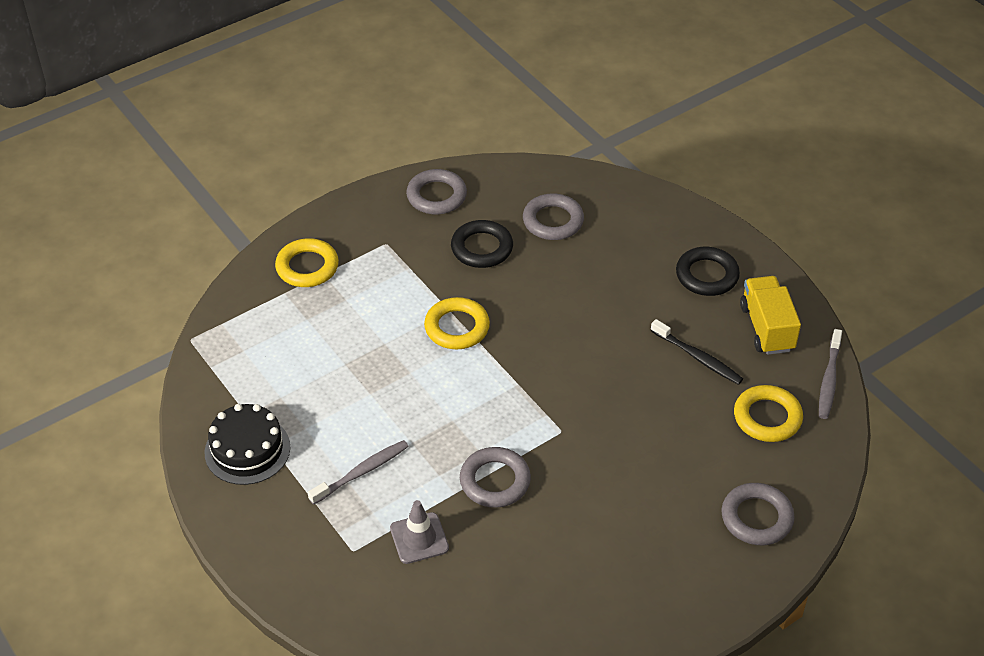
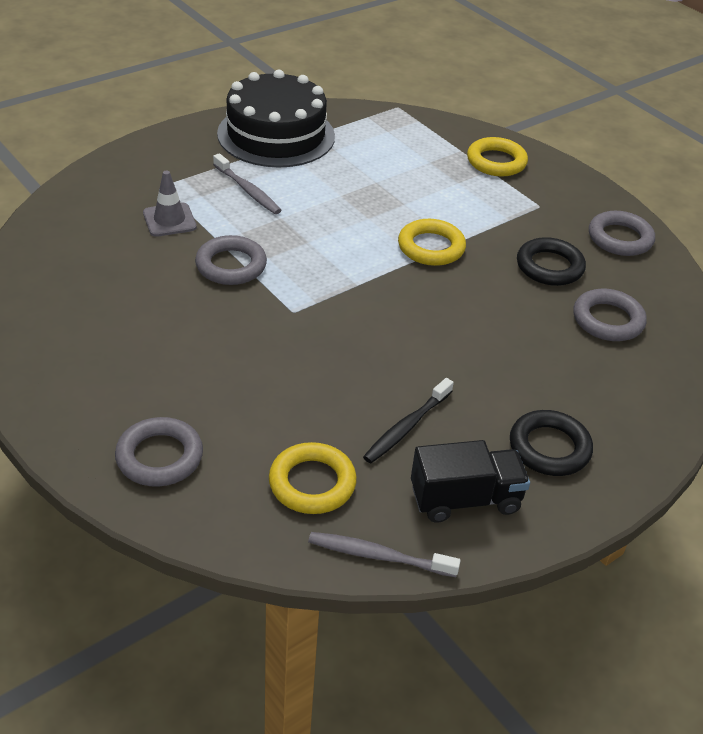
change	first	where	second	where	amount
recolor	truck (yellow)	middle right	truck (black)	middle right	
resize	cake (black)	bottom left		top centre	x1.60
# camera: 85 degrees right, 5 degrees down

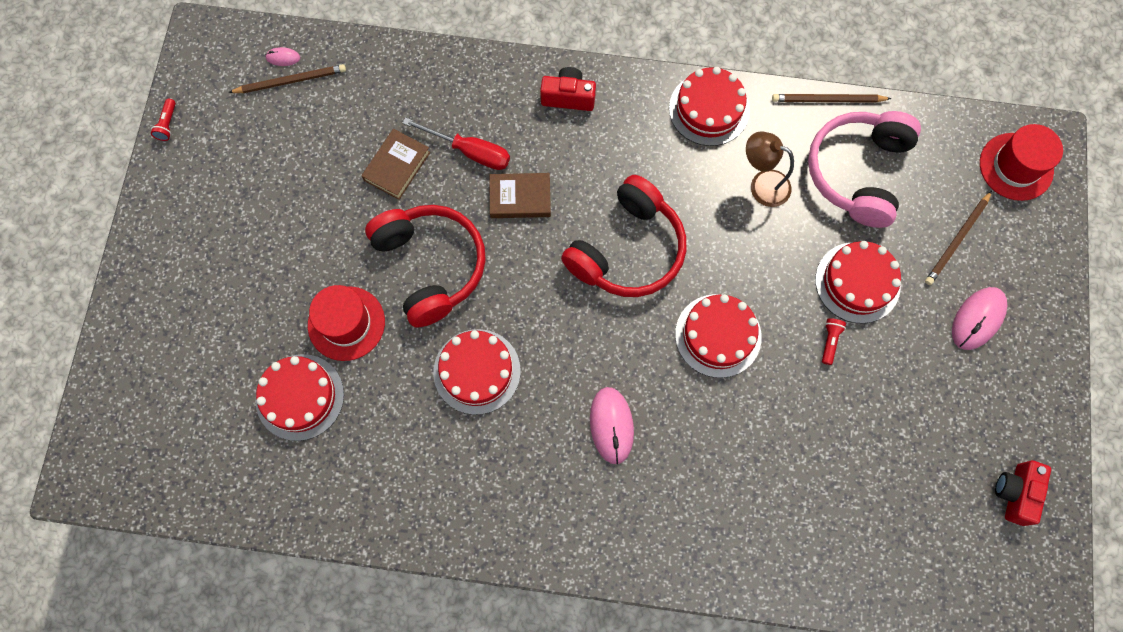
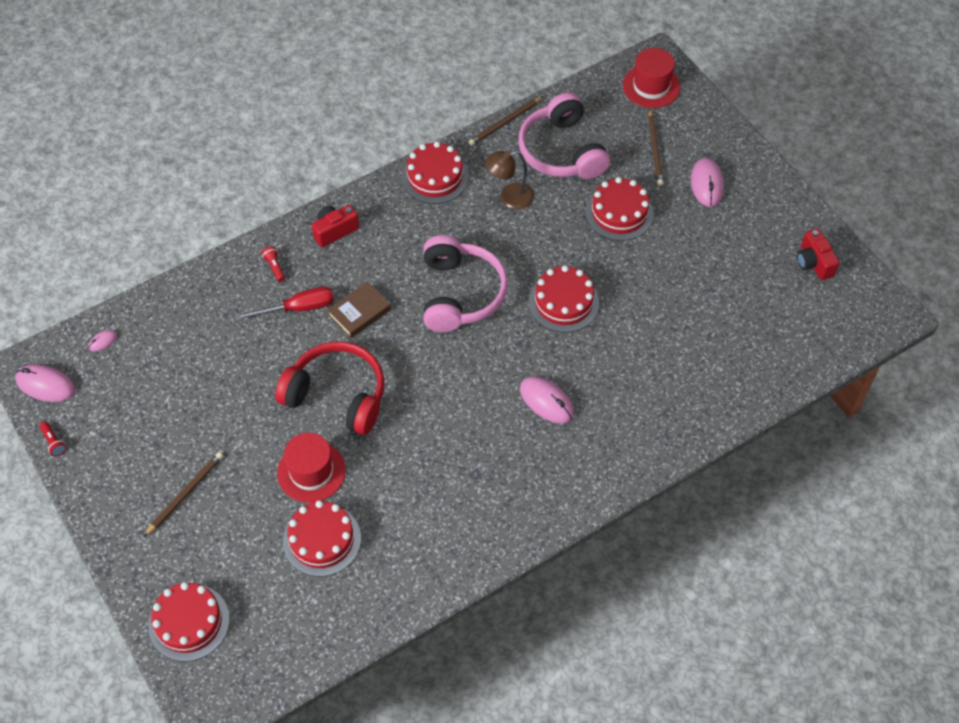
change	first	where	second	where	amount
move	pencil (brown) (1st from left)	top left		bottom left	
delete	book (brown) (1st from left)	top centre			
recolor	headphones (red) (2nd from left)	centre	headphones (pink) (1st from left)	centre	
move	flashlight (red) (2nd from left)	middle right		middle left	
move	cake (red) (2nd from left in the first image)	centre	cake (red) (1st from left)	bottom left	
insert			mouse (pink) (1st from left)	middle left	
# camera: 40 degrees left, 15 degrees down

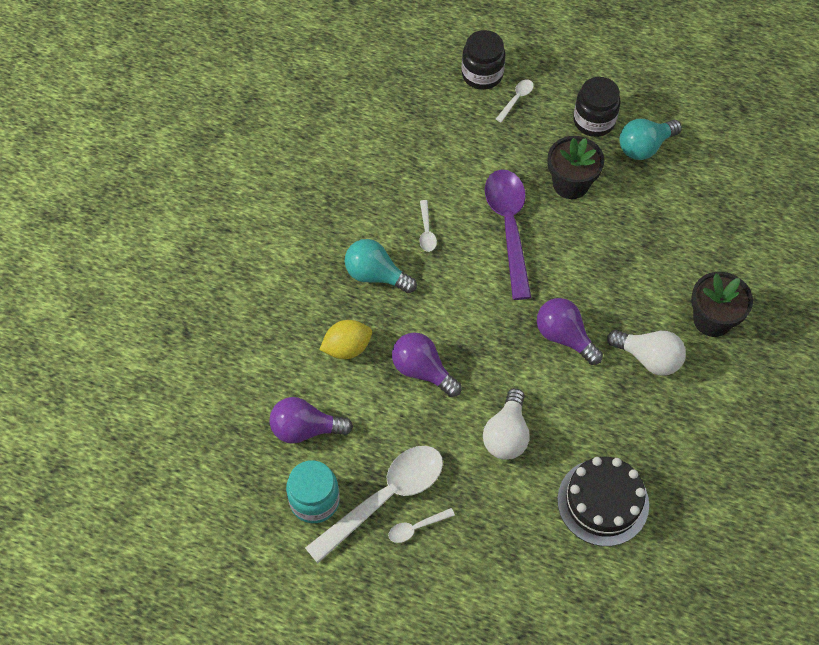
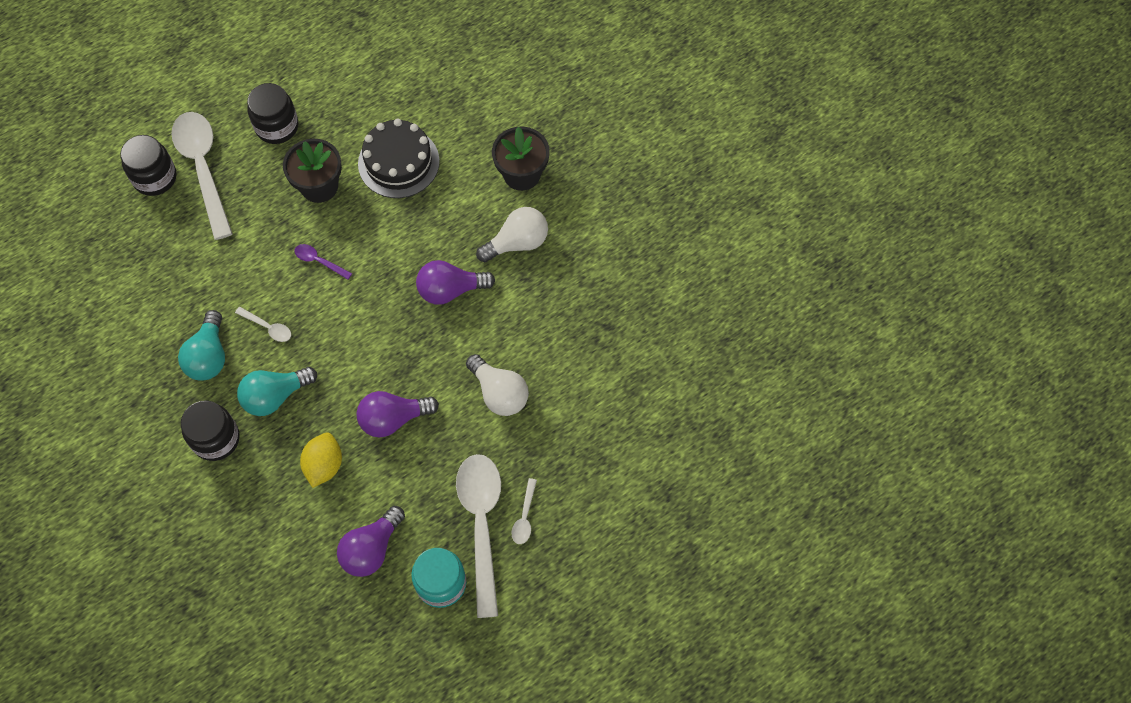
change	first	where	second	where	amount
resize	spoon (white) (4th from left in the first image)	top centre	spoon (white) (1st from left)	top left	x2.36
move	light bulb (turquoise) (2nd from left in the first image)	top right	light bulb (turquoise) (1st from left)	middle left	
resize	spoon (purple)	centre		middle left	x0.42
move	cake (black)	bottom right		top centre	
insert			jar (black) (2nd from left)	middle left	
# camera: 55 degrees left, 5 degrees up

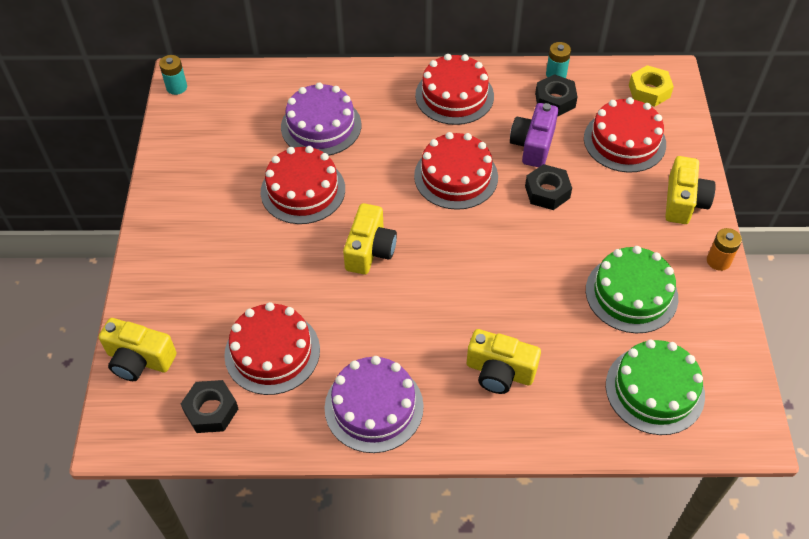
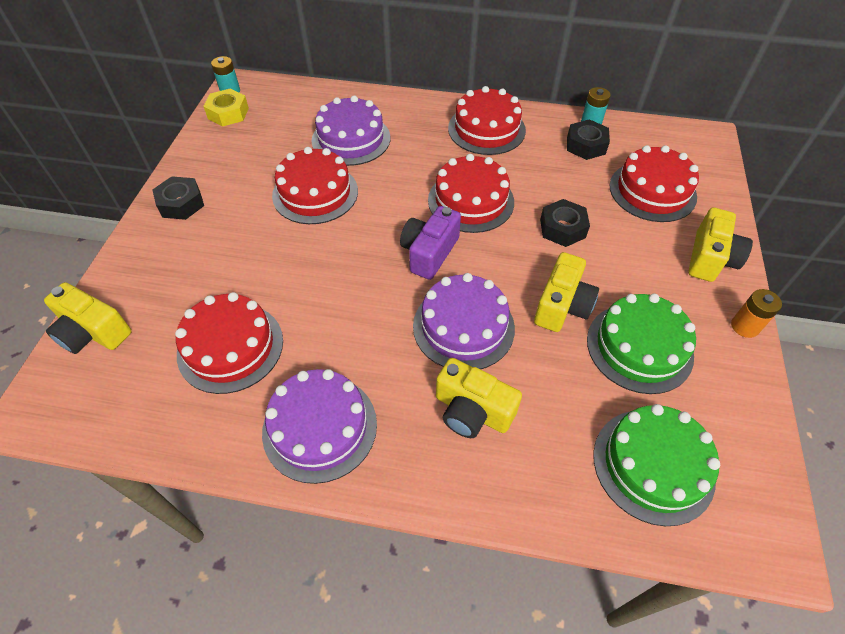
change	first	where	second	where	amount
move	nut (yellow)	top right		top left	
move	camera (purple)	top centre		centre	
move	camera (yellow) (2nd from left in the first image)	centre	camera (yellow) (3rd from left)	middle right	
move	nut (black) (1st from left)	bottom left		top left	
insert			cake (purple) (3rd from left)	centre	
# camera: 10 degrees right, 0 degrees up

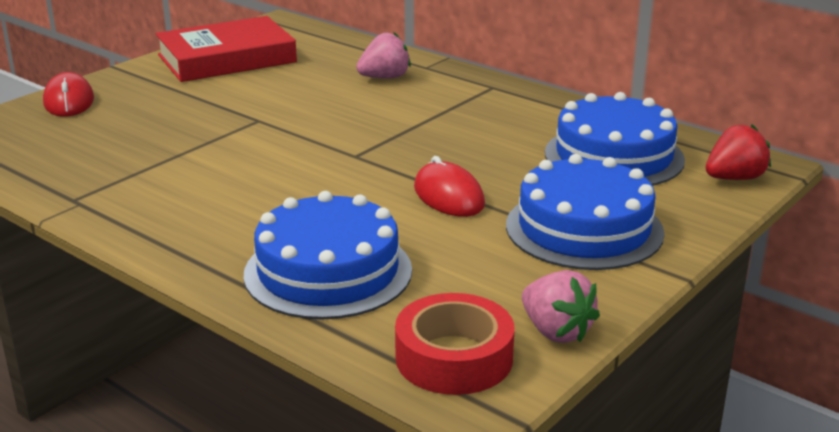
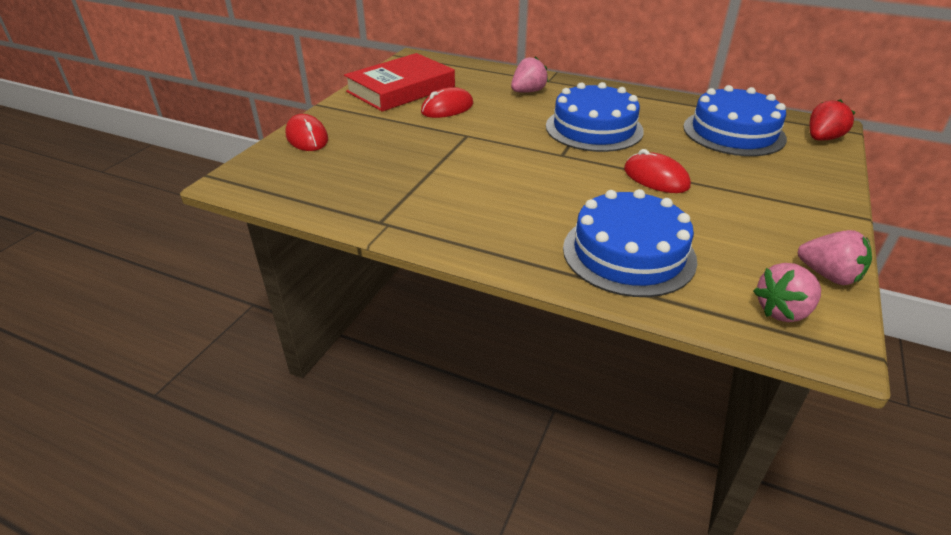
change	first	where	second	where	amount
move	cake (blue) (2nd from left in the first image)	middle right	cake (blue) (1st from left)	top centre	
replace	tape (red)	bottom centre	strawberry (pink) (2nd from left)	middle right	
insert			mouse (red) (2nd from left)	top centre	
# camera: 15 degrees left, 10 degrees up

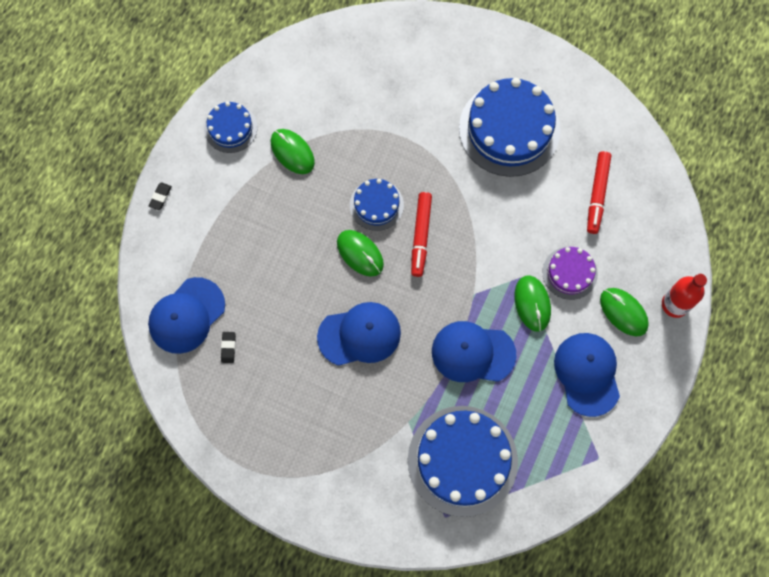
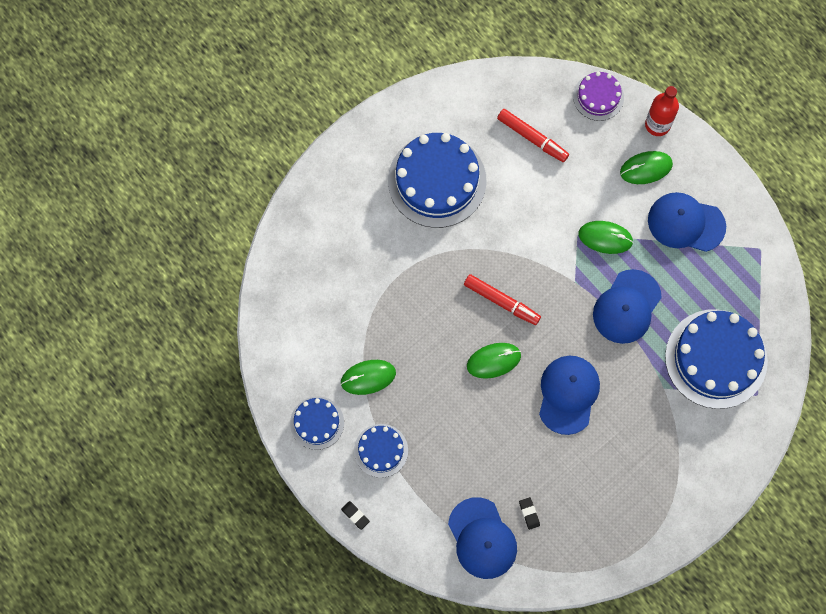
change	first	where	second	where	amount
move	cake (blue) (2nd from left)	centre		bottom centre	
move	cake (purple)	middle right		top right	
rotate	eraser (black) (2nd from left)	middle left		bottom centre	45 degrees clockwise
# camera: 65 degrees left, 0 degrees up

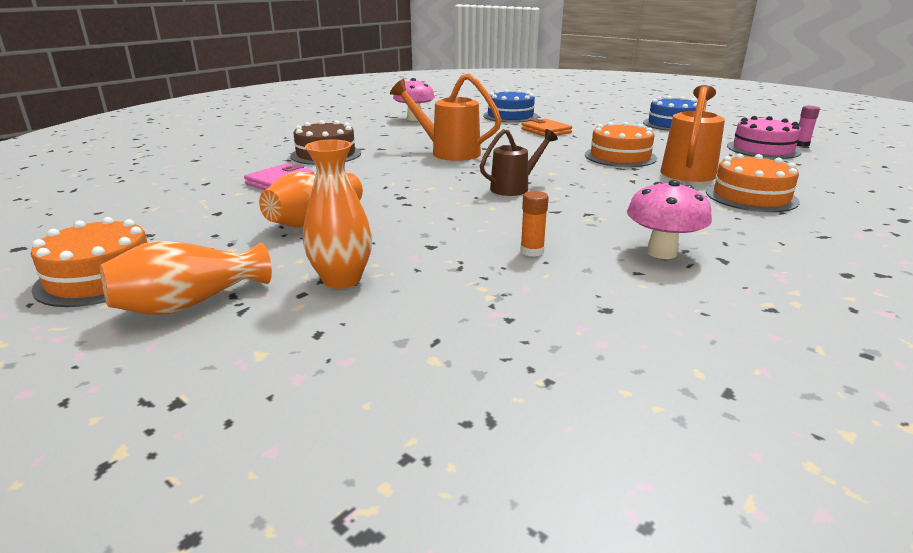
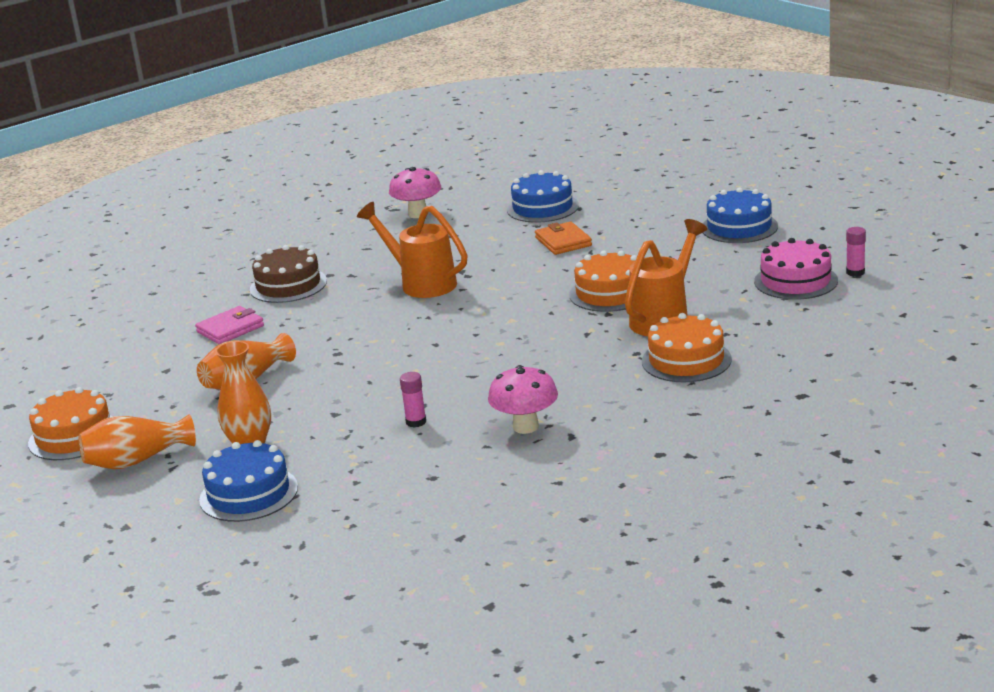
change	first	where	second	where	amount
delete	watering can (brown)	top centre			
recolor	glue stick (orange)	centre	glue stick (pink) (1st from left)	centre	
insert			cake (blue) (1st from left)	bottom left	
# camera: 15 degrees right, 0 degrees up

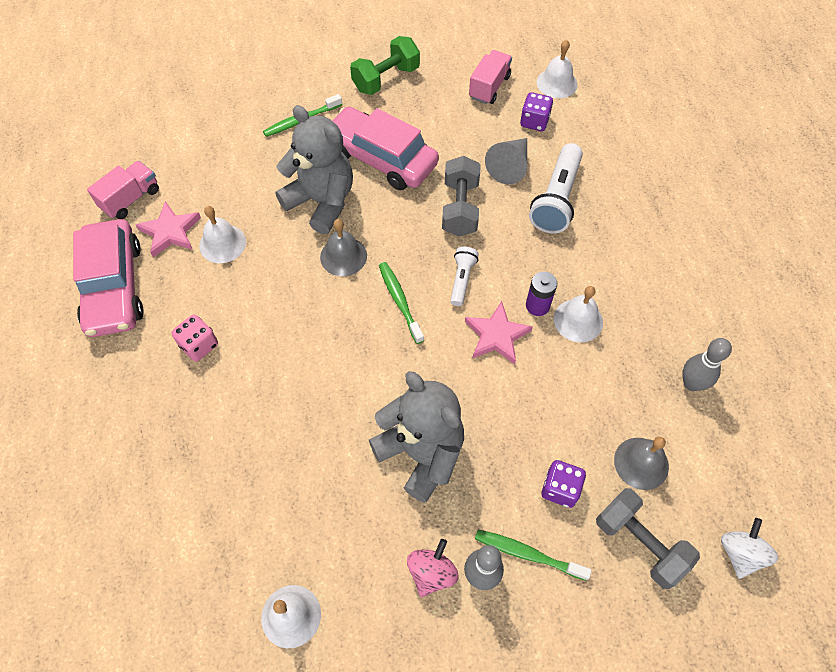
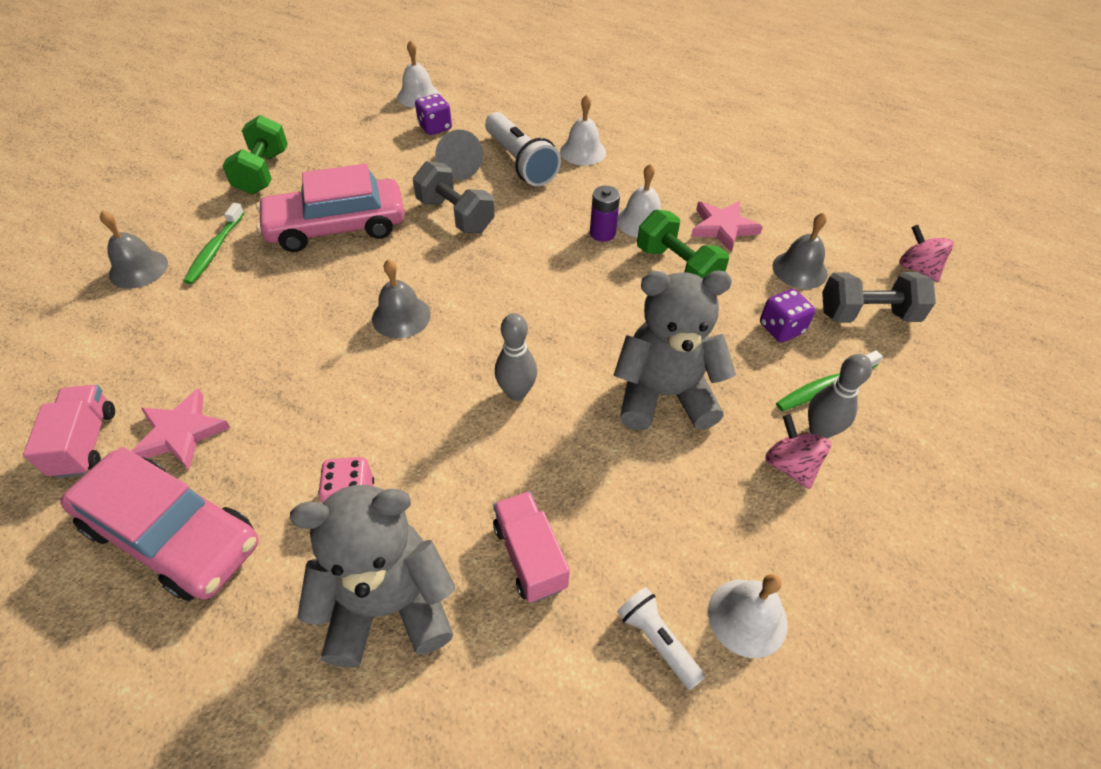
change	first	where	second	where	amount
move	truck (pink) (2nd from left)	top centre		bottom centre	
move	teddy bear (grey) (1st from left)	top centre		bottom centre	
move	bell (white) (1st from left in the first image)	middle left	bell (white) (2nd from left)	top centre	
move	flashlight (white) (1st from left in the first image)	centre	flashlight (white) (2nd from left)	bottom centre	
delete	toothbrush (green) (2nd from left)	centre			
move	star (pink) (2nd from left)	centre		top centre	
move	bowling pin (grey) (2nd from left in the first image)	middle right	bowling pin (grey) (1st from left)	centre	
recolor	spinning top (white)	bottom right	spinning top (pink) (2nd from left)	top right	
insert			bell (grey) (1st from left)	top left	
insert			dumbbell (green) (2nd from left)	top centre	
# camera: 50 degrees left, 10 degrees down

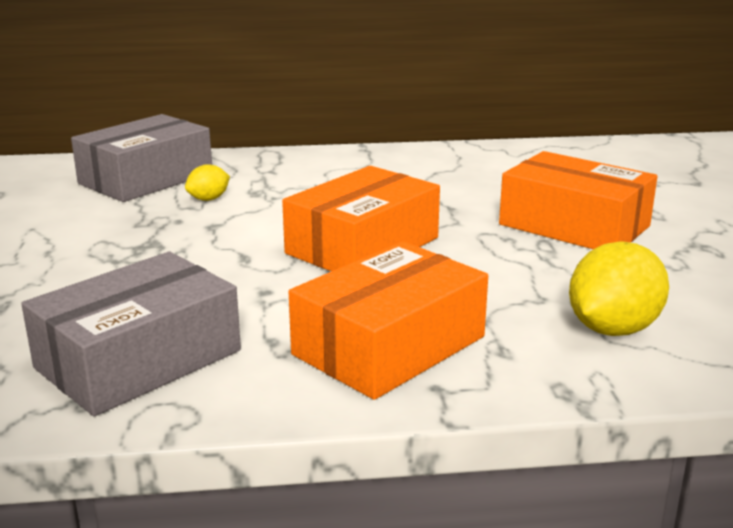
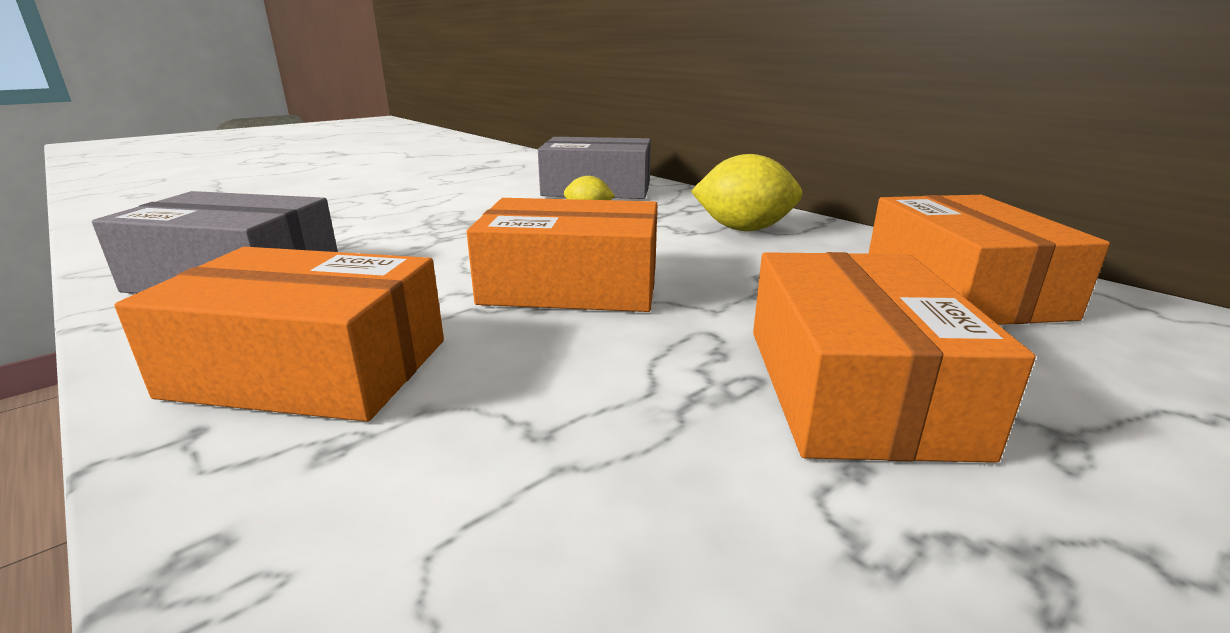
change	first	where	second	where	amount
move	lemon (yellow) (2nd from left)	middle right		top centre	
insert			box (orange) (4th from left)	middle right	
# camera: 55 degrees right, 0 degrees up

